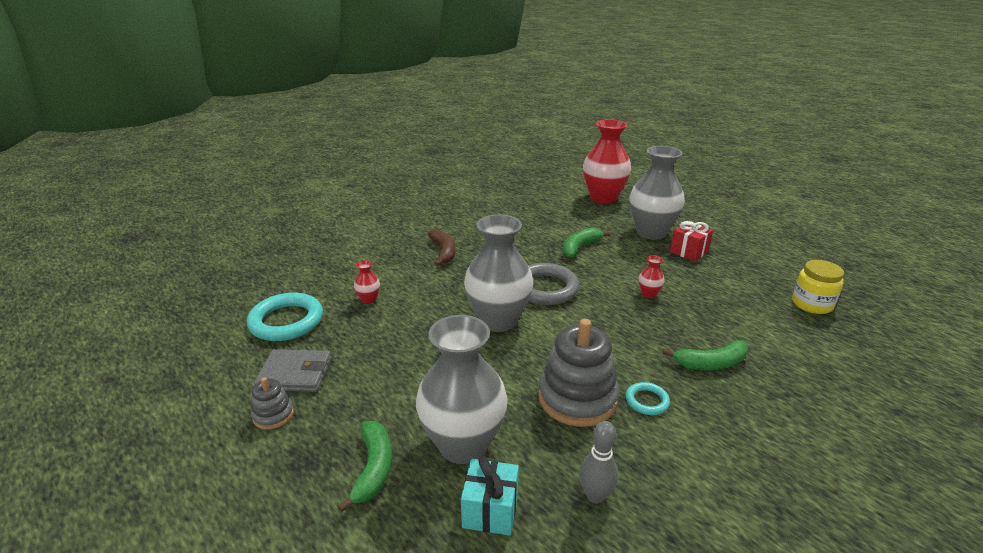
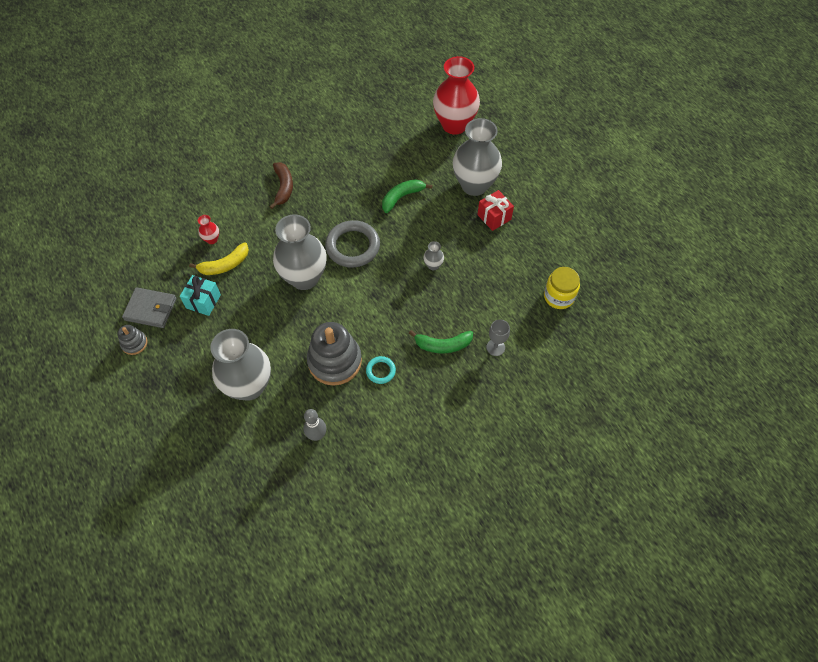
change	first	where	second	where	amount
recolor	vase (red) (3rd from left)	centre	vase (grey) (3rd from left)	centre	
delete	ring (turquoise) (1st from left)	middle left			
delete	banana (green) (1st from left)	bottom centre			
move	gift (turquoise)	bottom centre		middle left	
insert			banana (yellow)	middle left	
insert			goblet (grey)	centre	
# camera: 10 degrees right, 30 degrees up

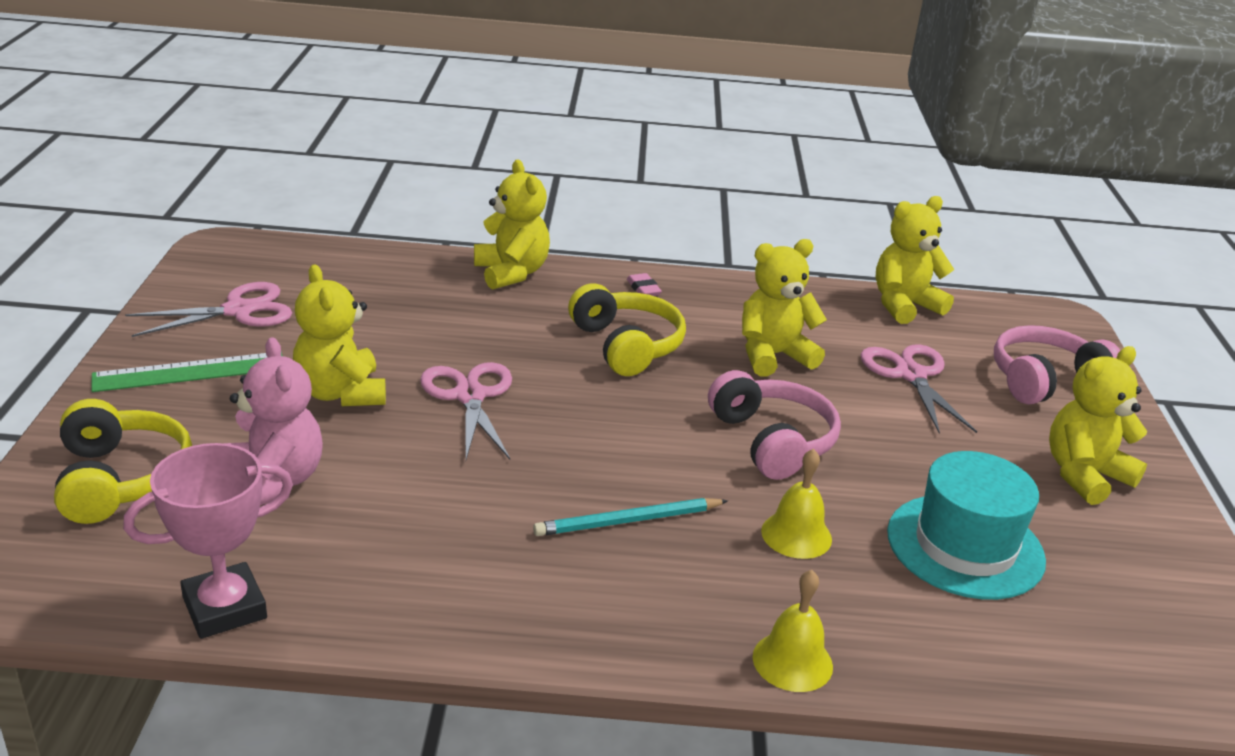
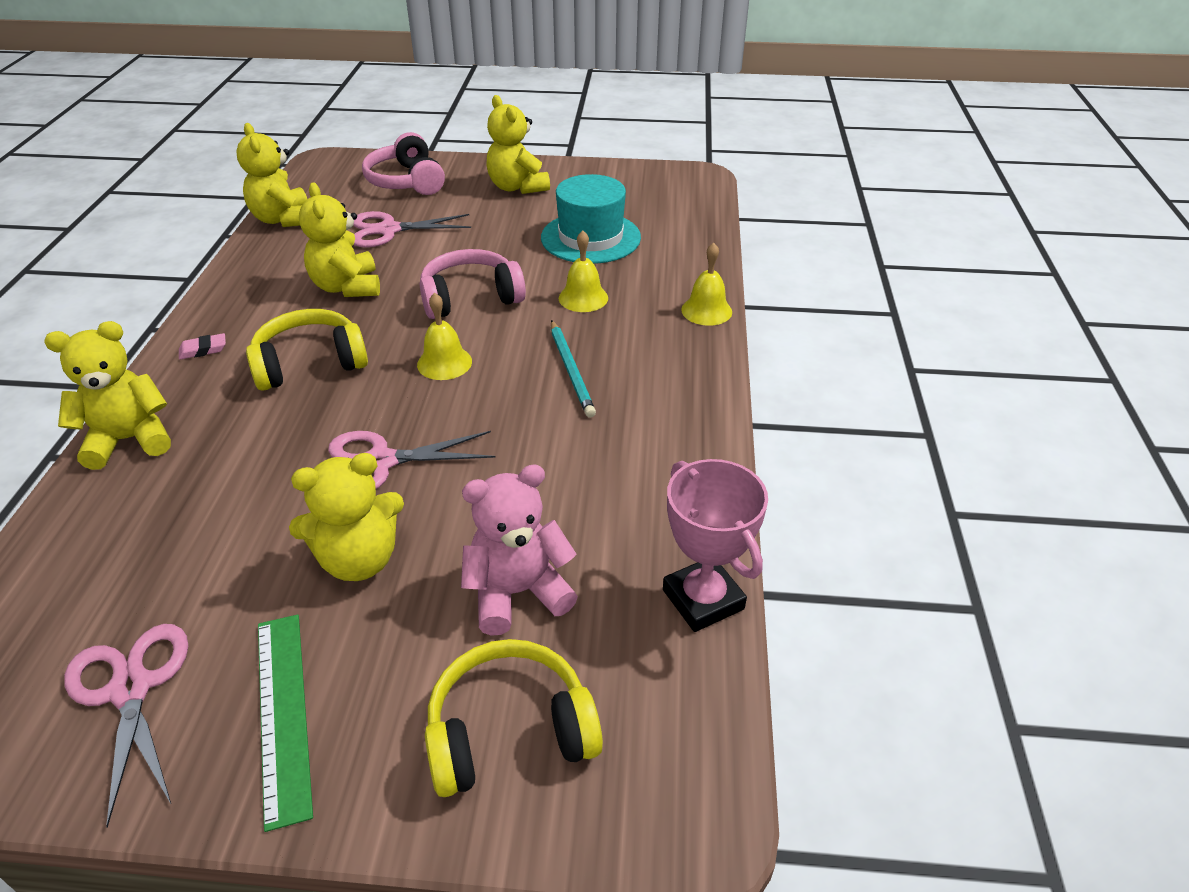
change	first	where	second	where	amount
insert			bell (yellow) (1st from left)	centre	
# camera: 85 degrees left, 10 degrees up

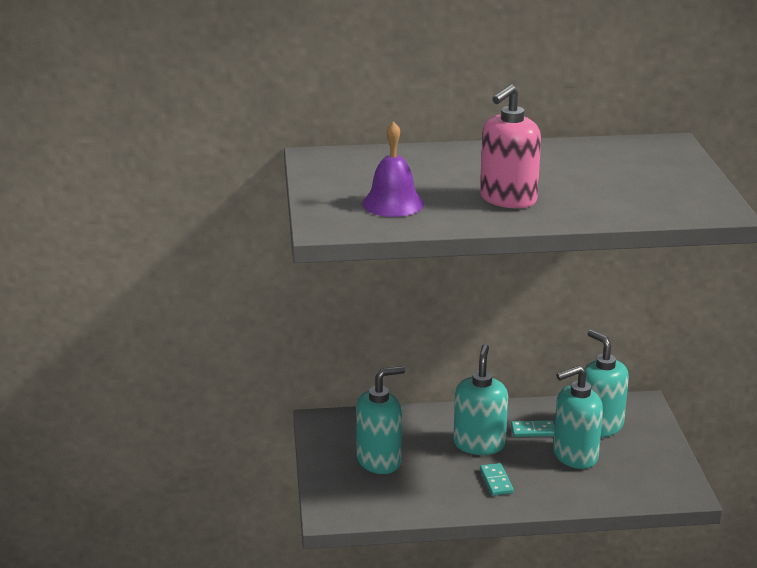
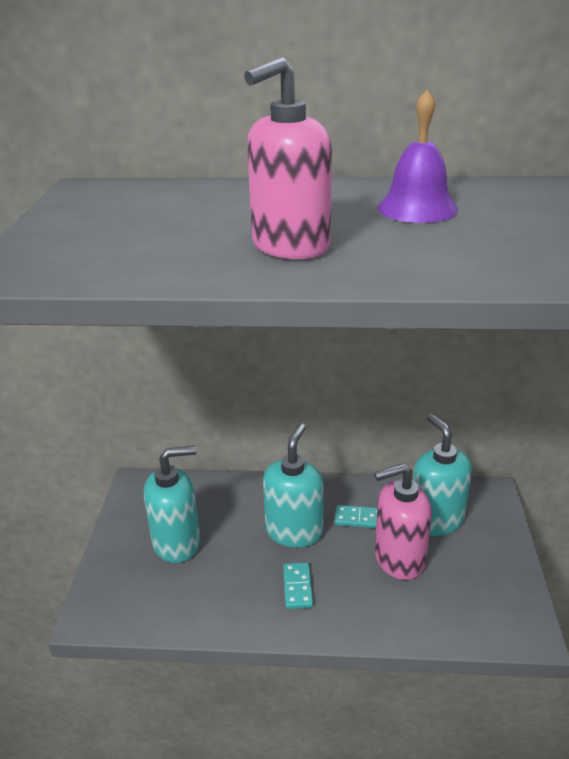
change	first	where	second	where	amount
move	bell (purple)	top centre		top right	
recolor	soap dispenser (turquoise) (3rd from left)	bottom right	soap dispenser (pink) (2nd from left)	bottom right	
# camera: 10 degrees right, 5 degrees up

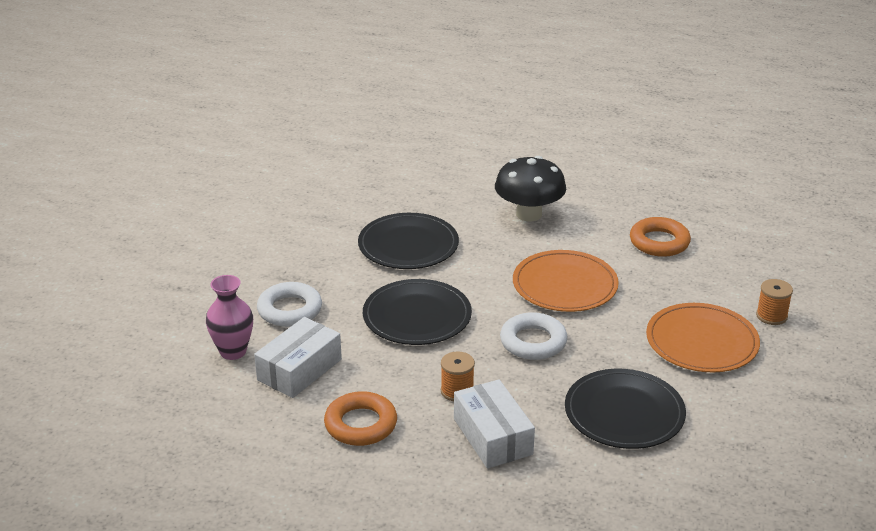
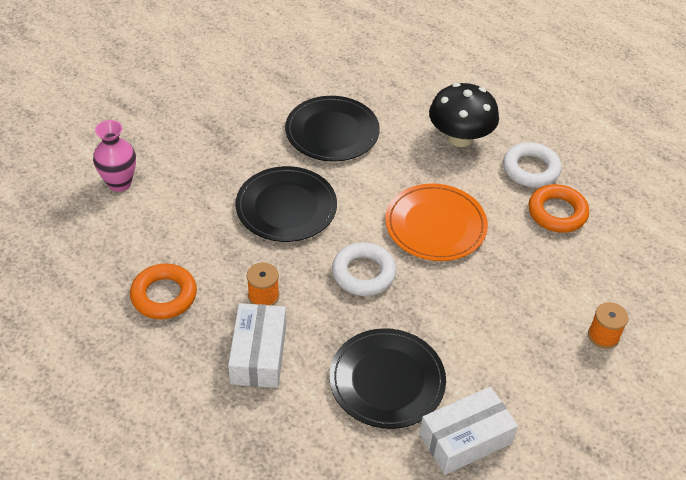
change	first	where	second	where	amount
move	ring (white) (1st from left in the first image)	middle left	ring (white) (2nd from left)	middle right	
delete	plate (orange) (2nd from left)	middle right			
move	box (white) (1st from left in the first image)	bottom centre	box (white) (2nd from left)	bottom right	
# camera: 25 degrees right, 15 degrees up

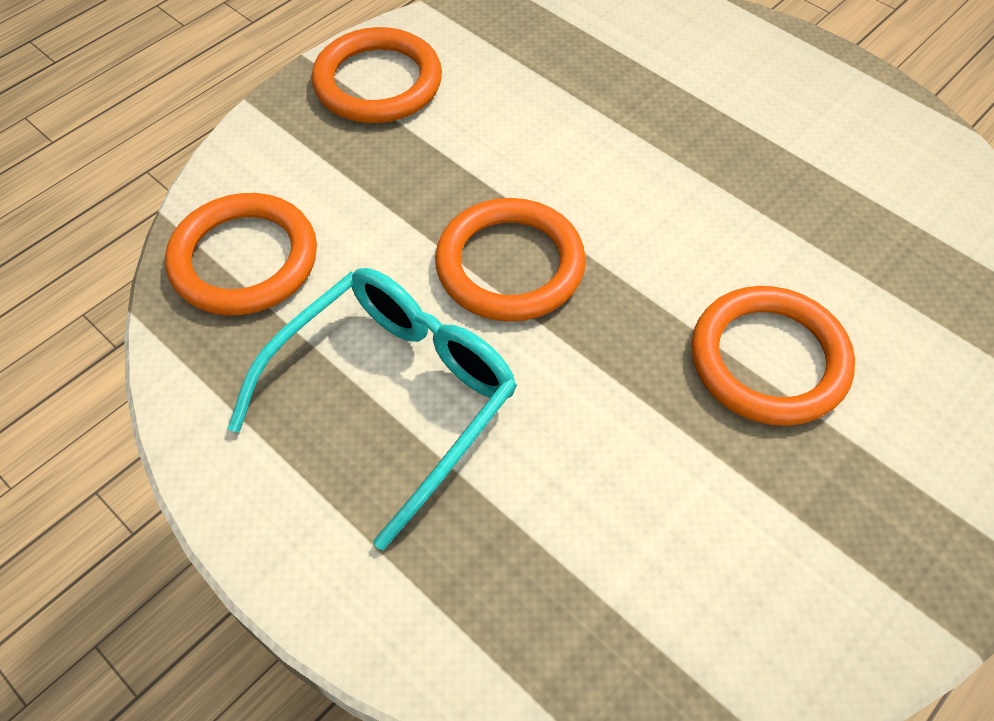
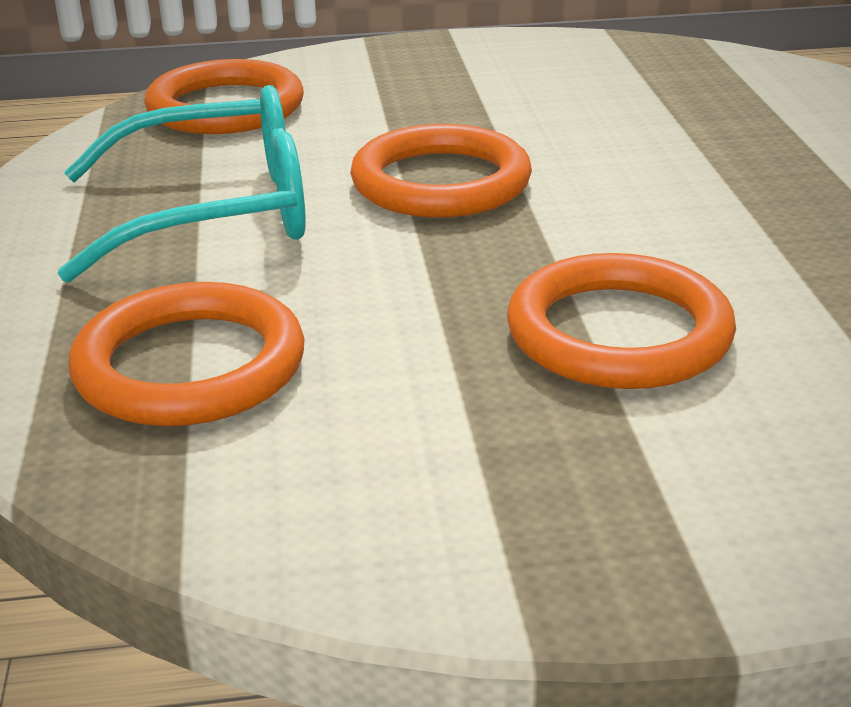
change	first	where	second	where	amount
move	ring (orange) (2nd from left in the first image)	top centre	ring (orange) (1st from left)	middle left	
# camera: 40 degrees right, 25 degrees down

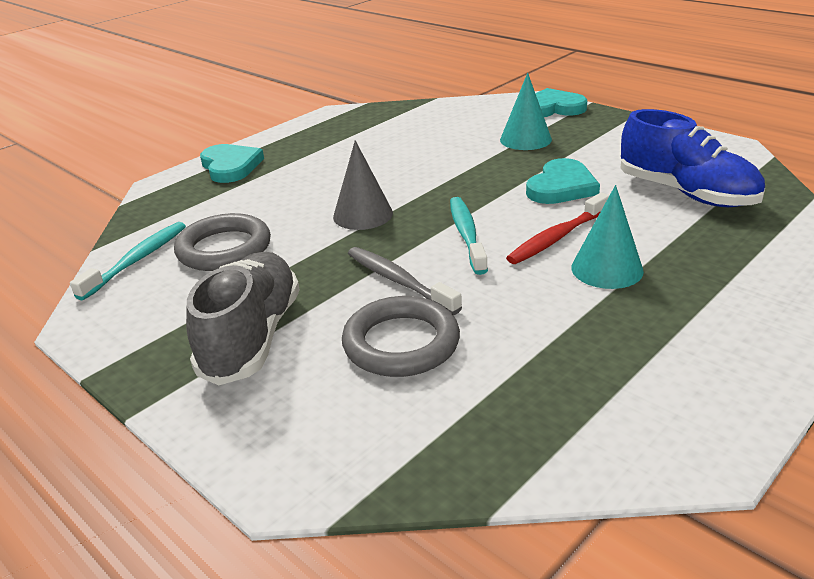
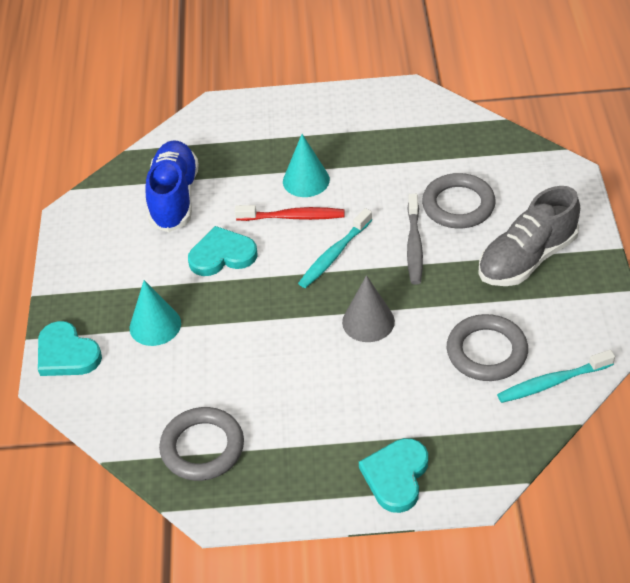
change	first	where	second	where	amount
insert			ring (grey) (1st from left)	bottom left	
# camera: 135 degrees left, 15 degrees up

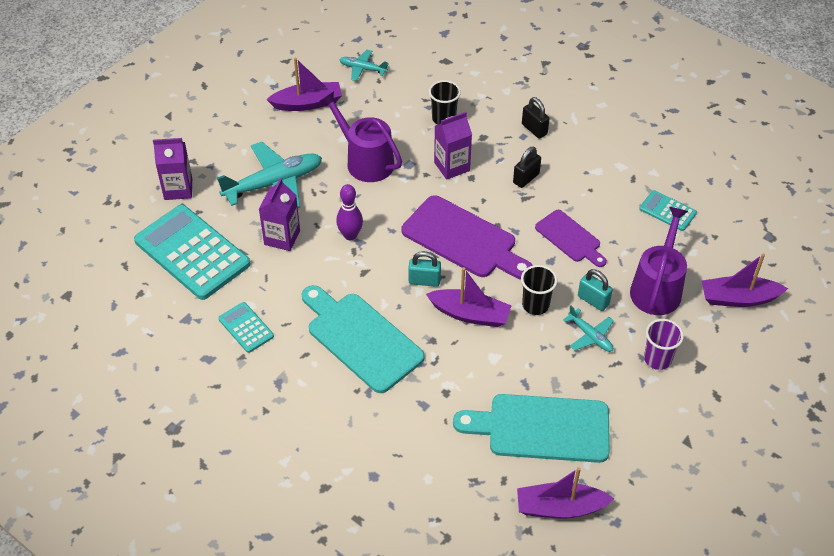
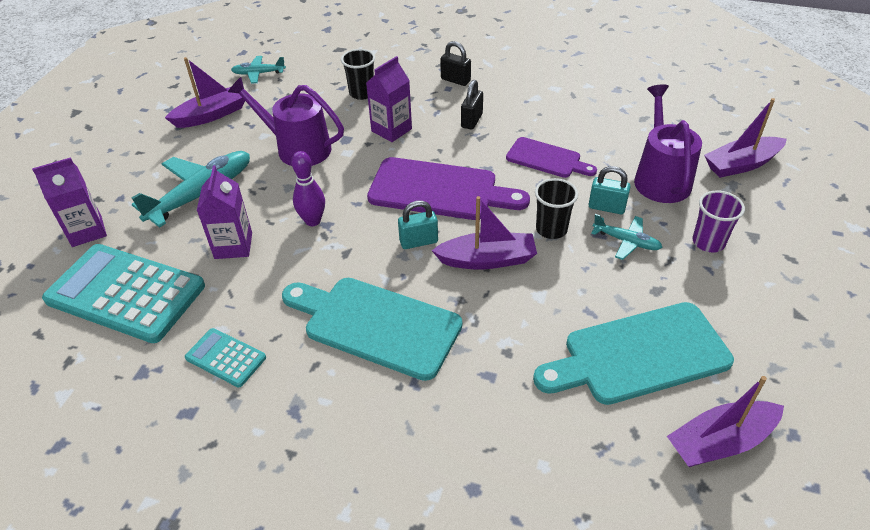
change	first	where	second	where	amount
delete	calculator (turquoise) (3rd from left)	middle right			
# camera: 20 degrees left, 5 degrees down

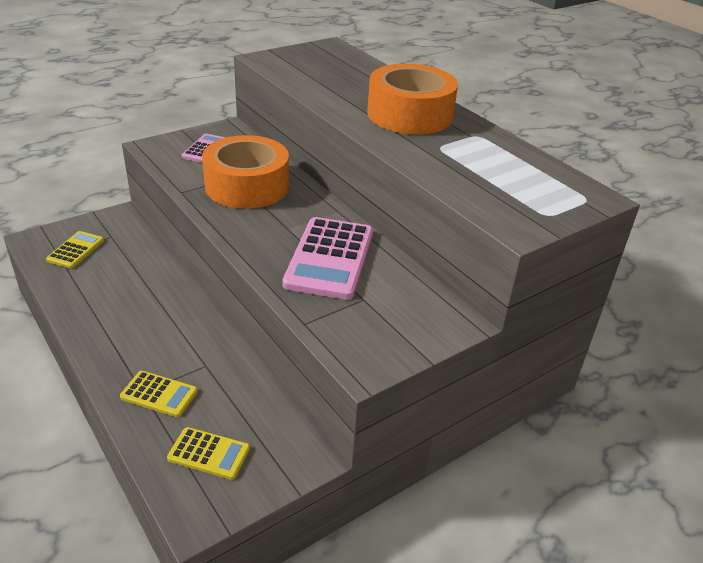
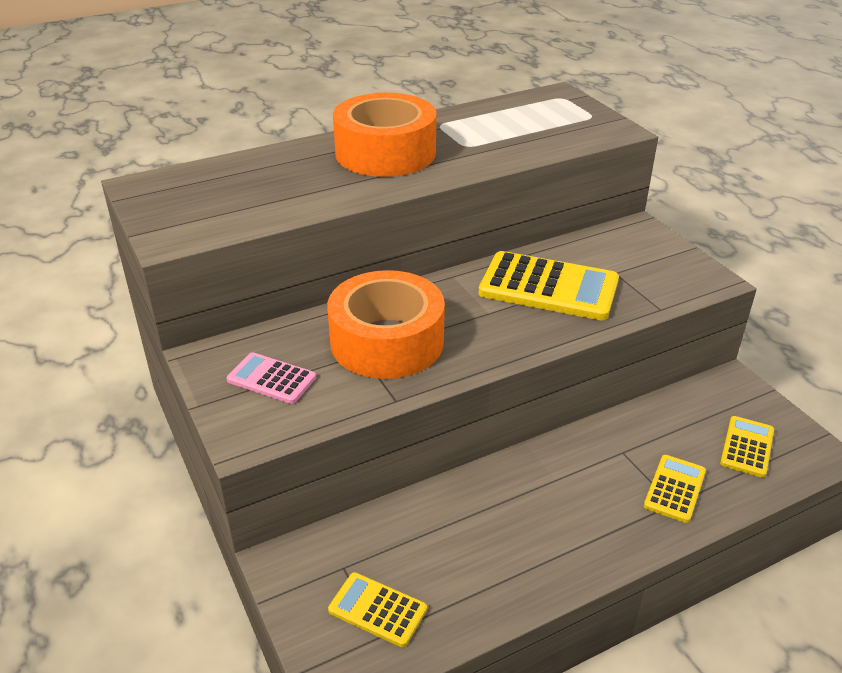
change	first	where	second	where	amount
recolor	calculator (pink) (2nd from left)	centre	calculator (yellow) (2nd from left)	centre	
# camera: 80 degrees left, 0 degrees up

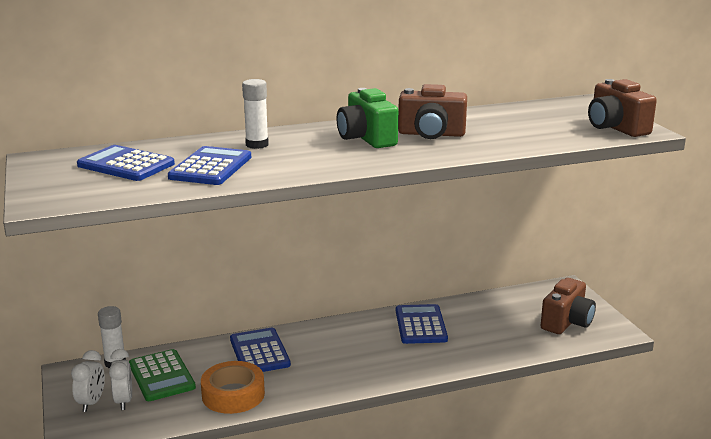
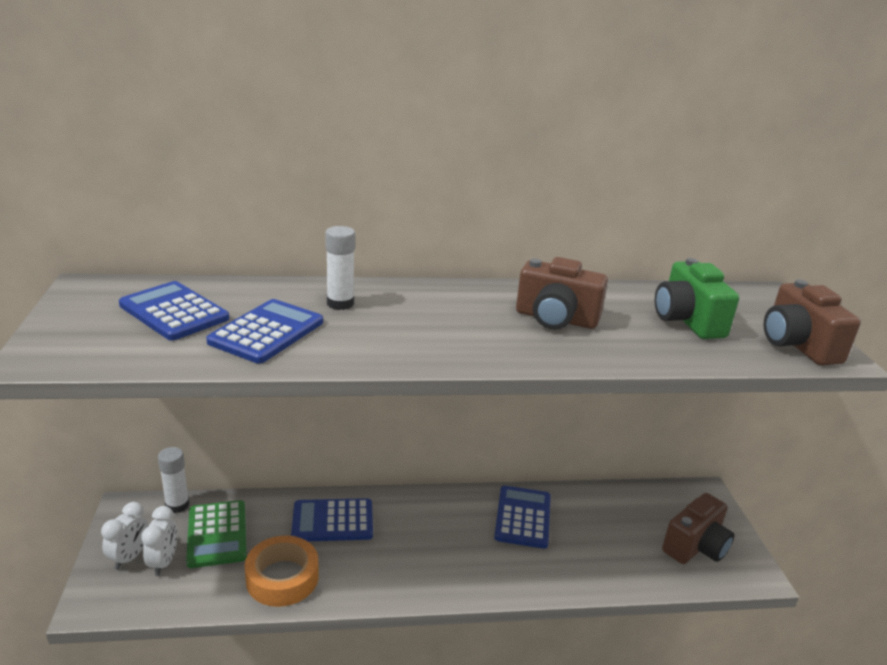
change	first	where	second	where	amount
move	camera (green)	top centre		middle right	
rotate	calculator (blue) (3rd from left)	bottom centre		bottom centre	90 degrees counterclockwise
# camera: 10 degrees right, 5 degrees up

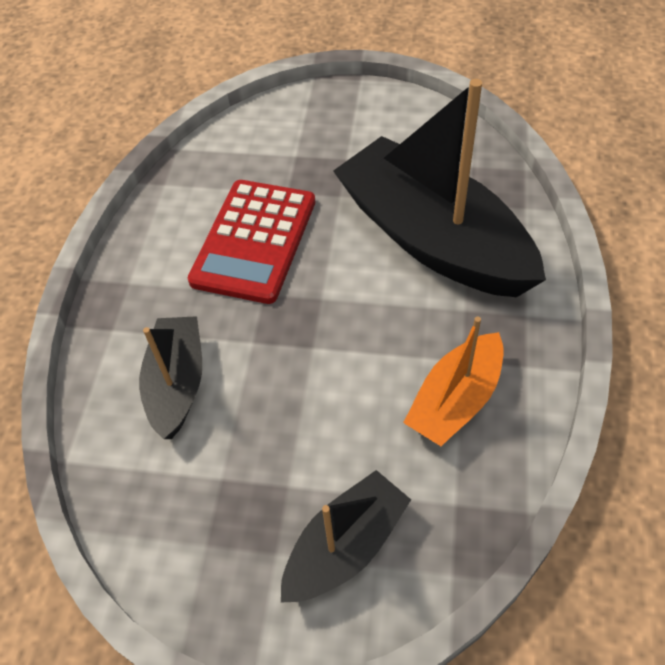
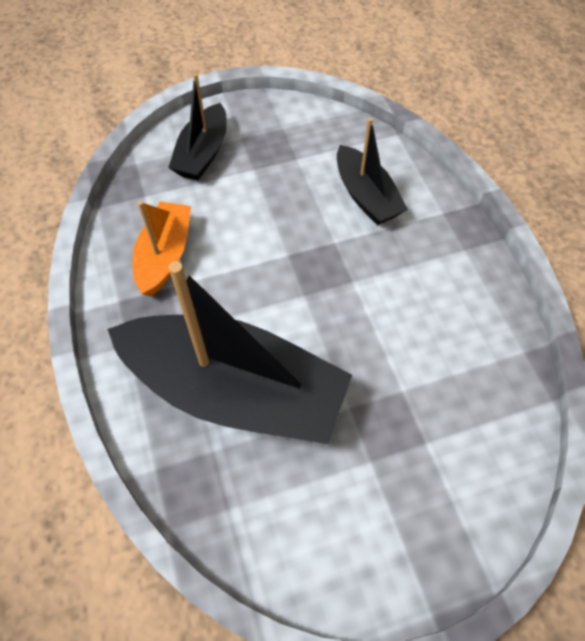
change	first	where	second	where	amount
delete	calculator (red)	centre			
# camera: 150 degrees right, 5 degrees up

